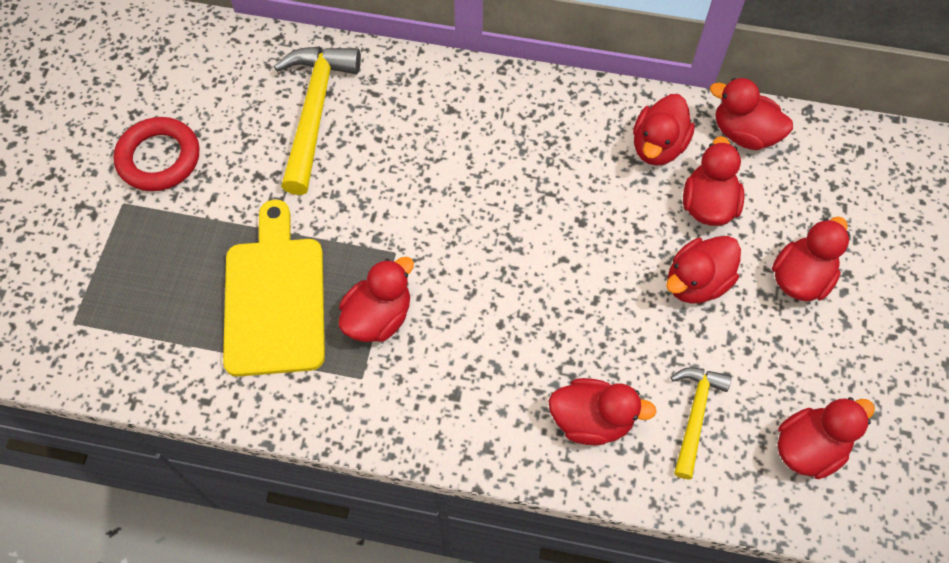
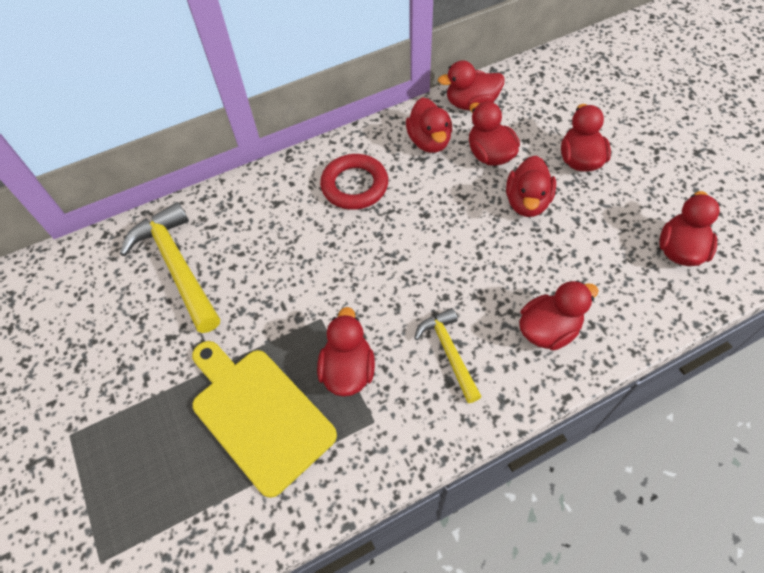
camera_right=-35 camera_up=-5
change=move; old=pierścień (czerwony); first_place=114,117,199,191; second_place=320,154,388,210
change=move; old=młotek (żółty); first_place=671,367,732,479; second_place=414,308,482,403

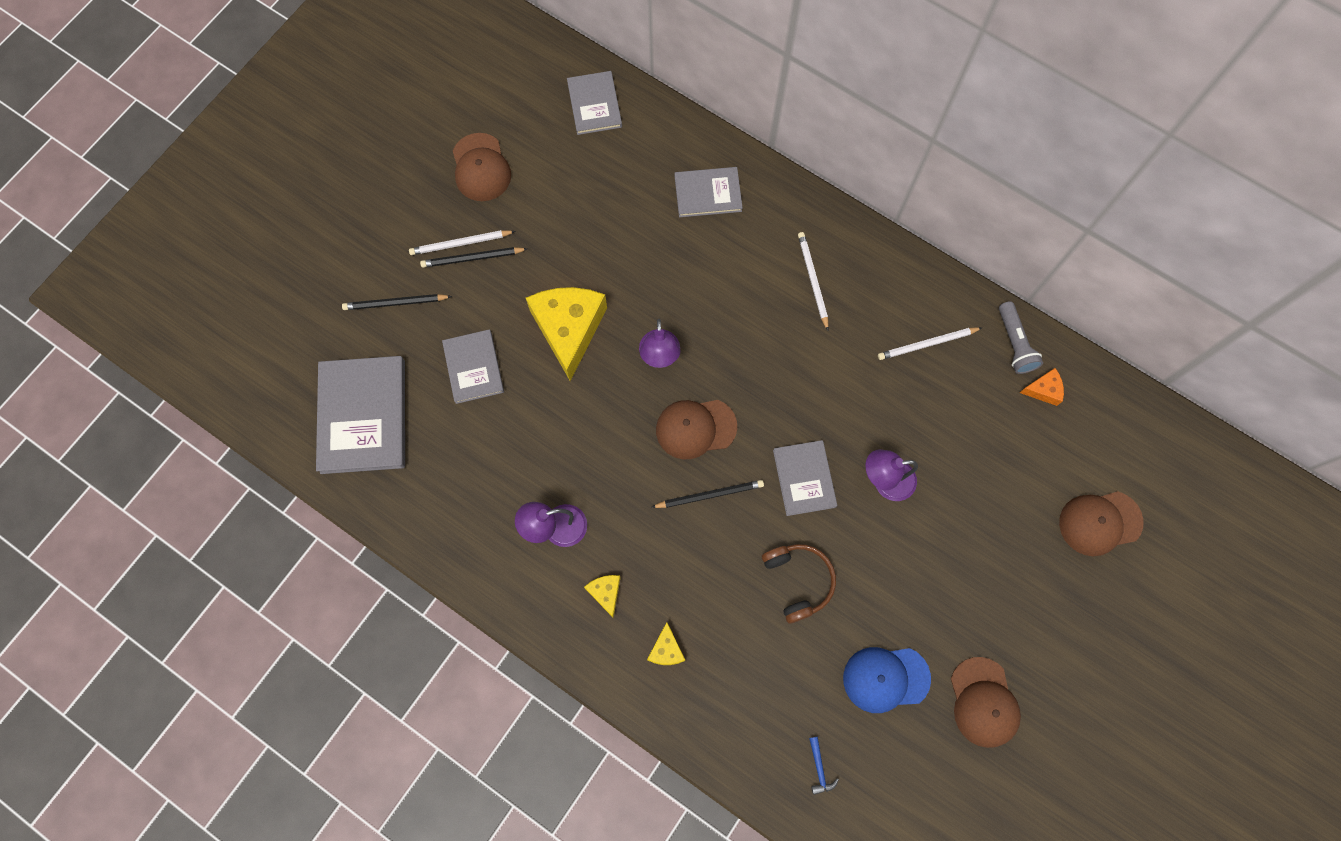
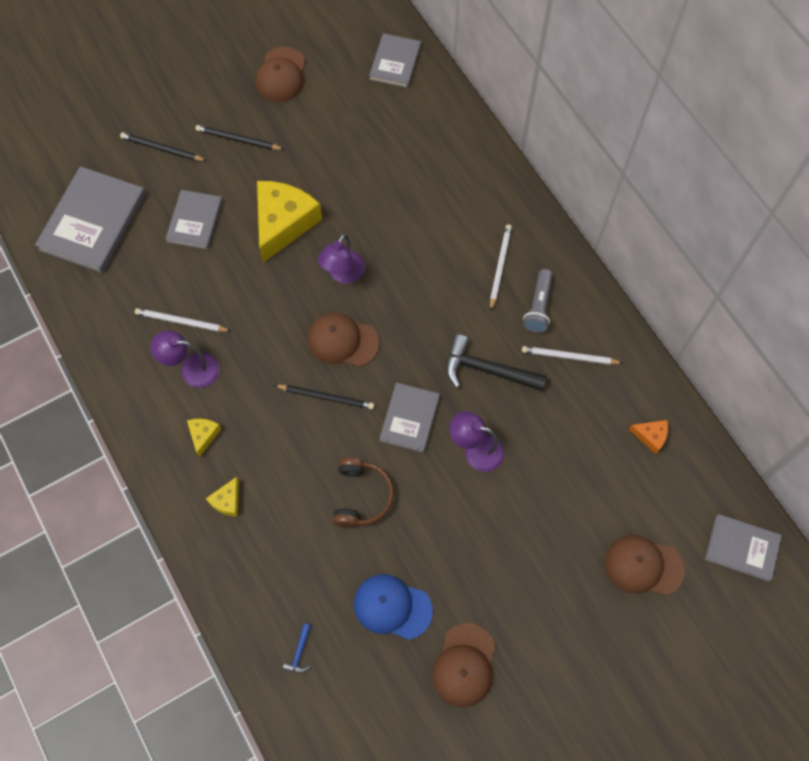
camera_right=25 camera_up=-5
change=insert; new=młotek (czarny); second_place=446,334,547,391
change=move; old=ołówek (biały); first_place=409,230,515,255; second_place=135,308,231,332
change=move; old=książka (szary); first_place=675,167,743,217; second_place=705,514,782,581
change=move; old=latarka (szary); first_place=999,301,1043,374; second_place=523,269,552,333

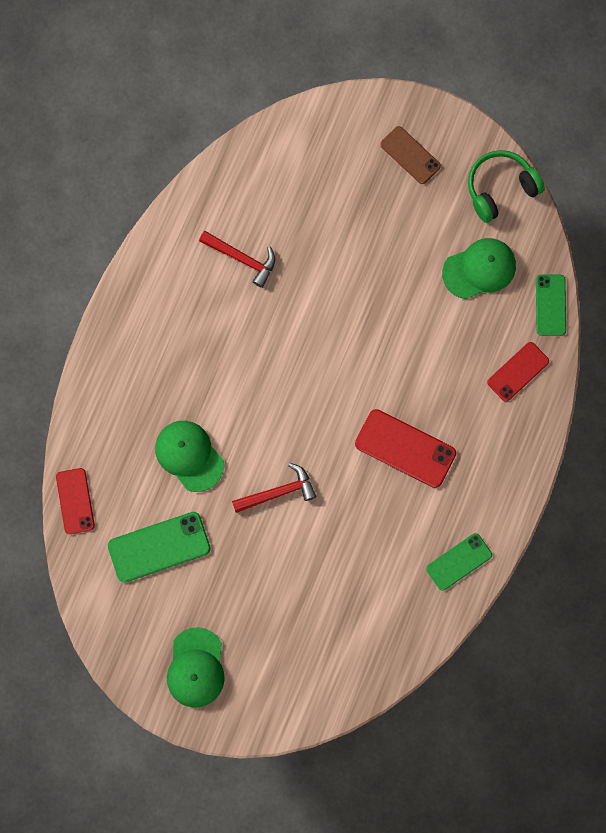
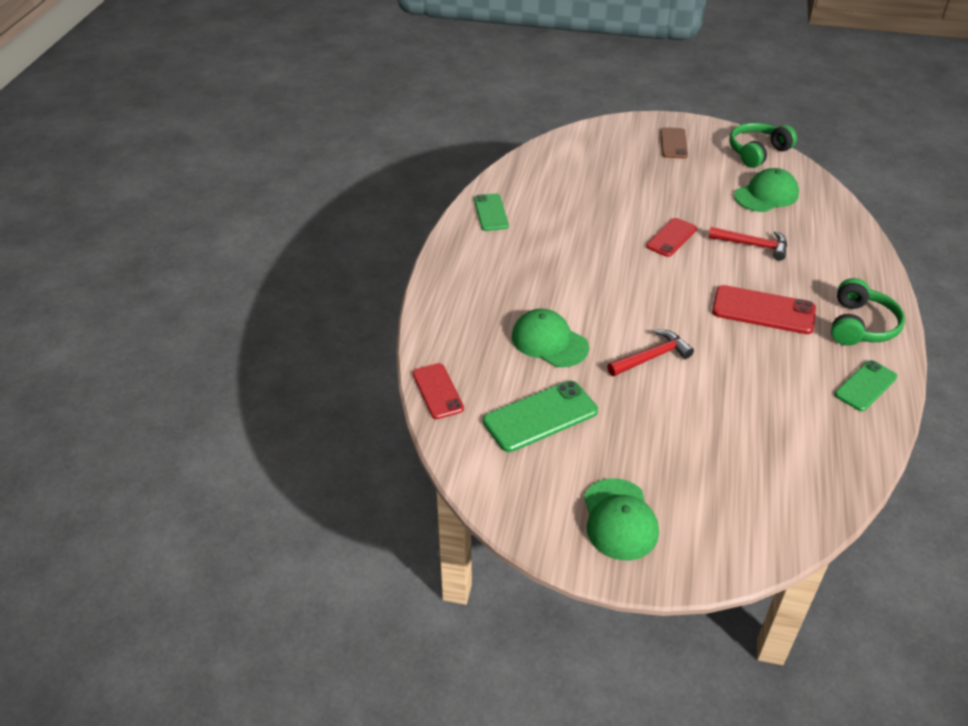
camera_right=-10 camera_up=-35
change=insert; new=słuchawki (zielony); second_place=831,278,905,346
change=move; old=młotek (czerwony); first_place=199,231,275,288; second_place=708,227,787,261
change=move; old=telefon (czerwony); first_place=487,342,549,402; second_place=646,218,697,257
change=move; old=telefon (zielony); first_place=536,274,566,336; second_place=474,193,509,231
change=rotate; old=telefon (brązowy); first_place=380,126,441,184; second_place=660,127,688,158; degrees=60

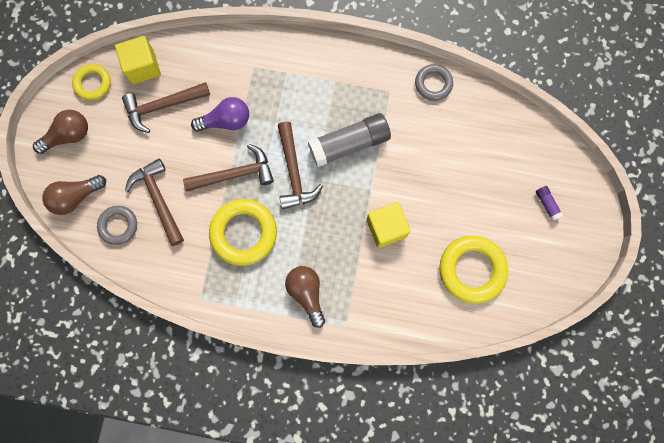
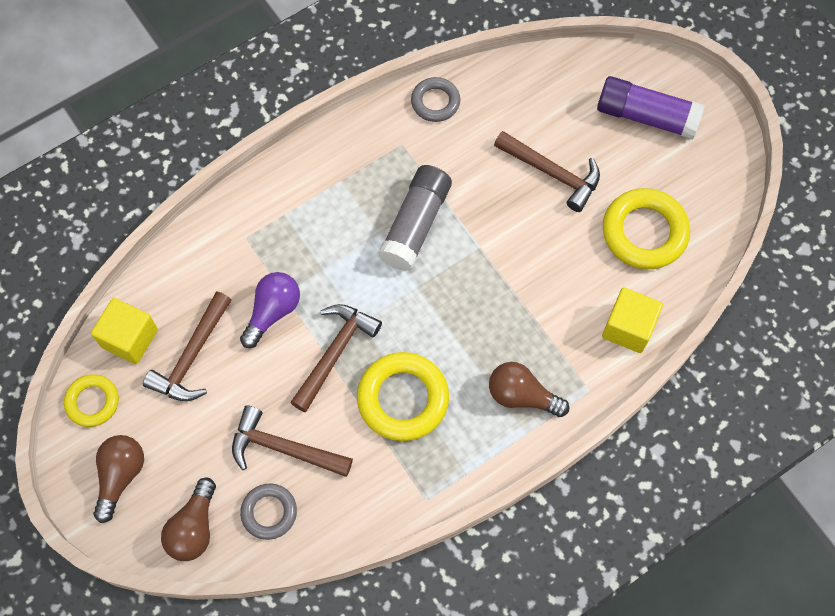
camera_right=-45 camera_up=-10
change=move; old=młotek (brązowy); first_place=278,122,323,209; second_place=494,131,600,212
change=move; old=sześcian (żółty); first_place=366,202,411,248; second_place=602,288,663,353
change=resize; old=klej w sztyfcie (fioletowy); first_place=536,186,563,221; second_place=597,76,705,139; factor=2.32

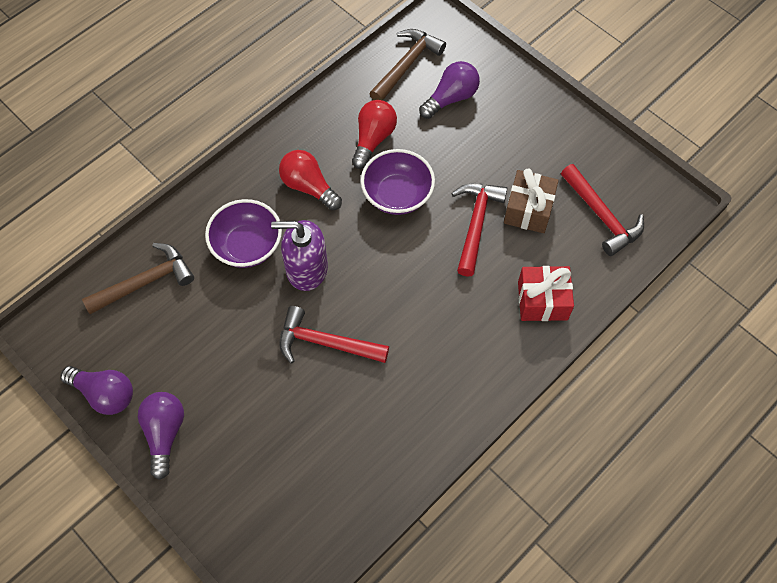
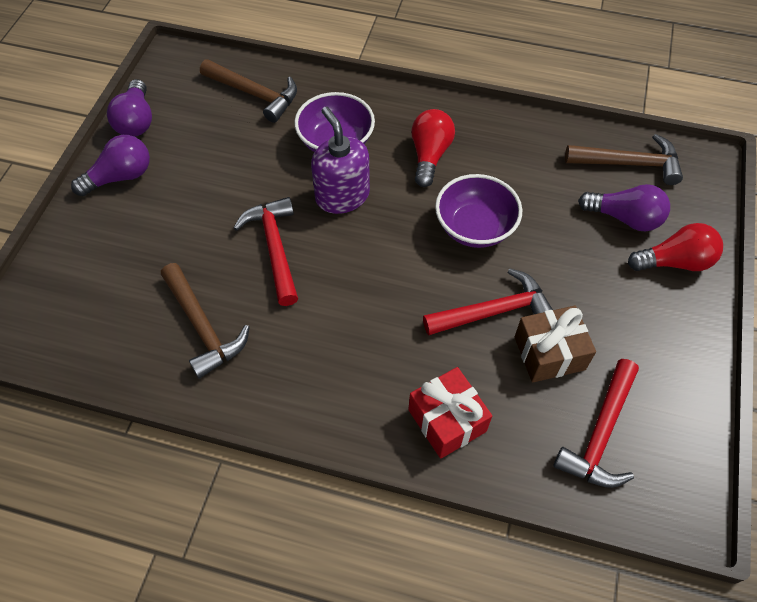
camera_right=60 camera_up=-5
change=insert; new=młotek (brązowy); second_place=161,263,250,378
change=move; old=żarówka (czerwony); first_place=352,100,397,169; second_place=628,223,723,271

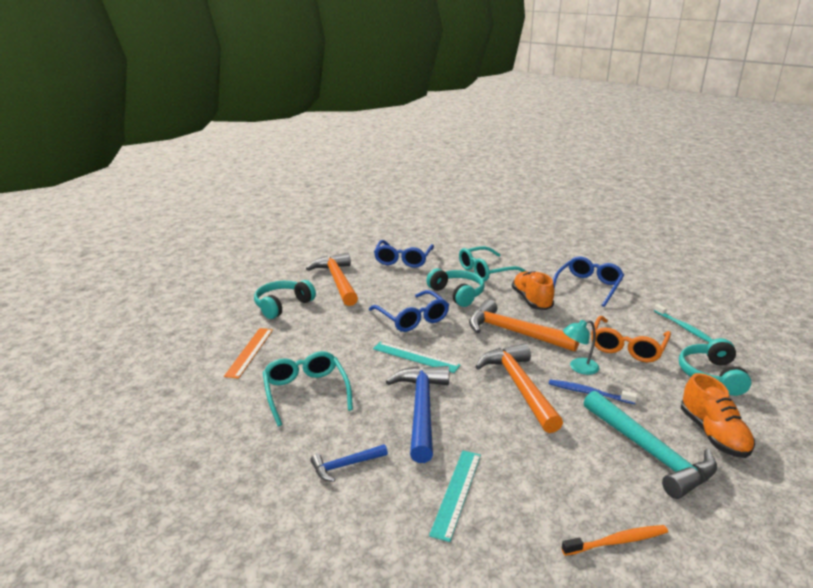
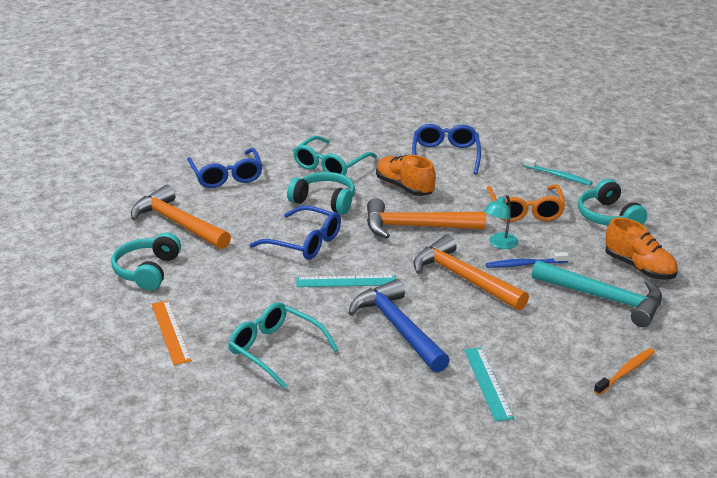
camera_right=-30 camera_up=5
change=delete; old=młotek (niebieski); first_place=310,444,388,482

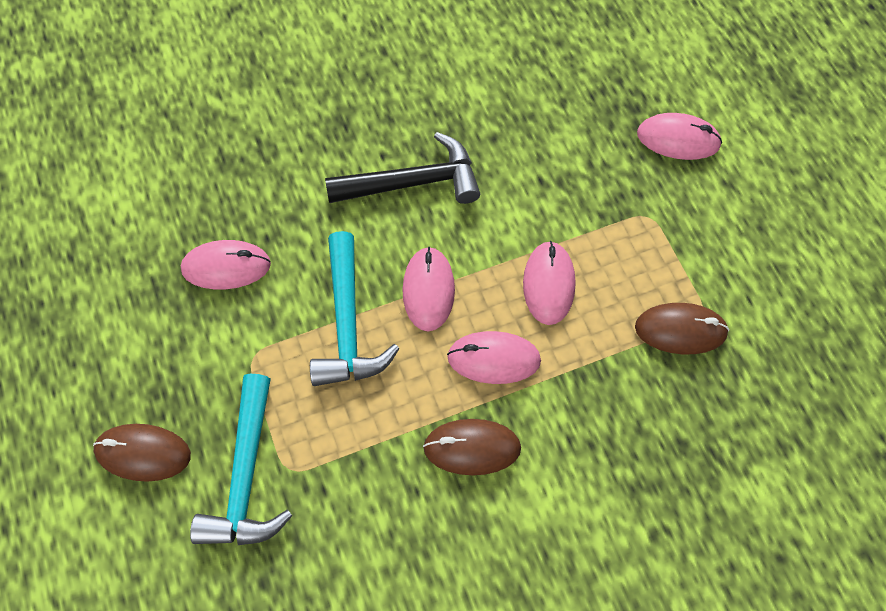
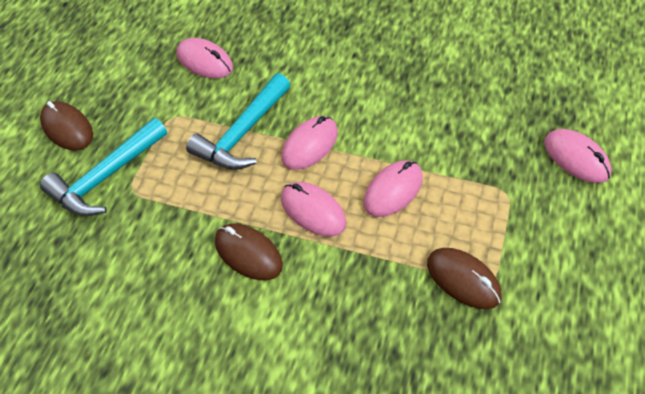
camera_right=40 camera_up=-10
change=delete; old=młotek (czarny); first_place=325,132,480,204

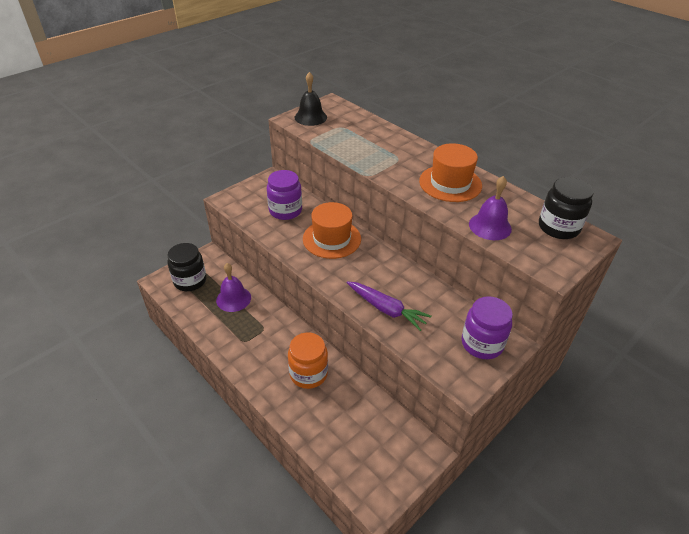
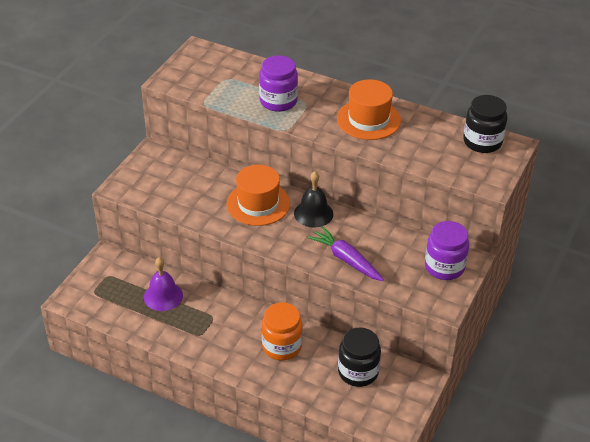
camera_right=-20 camera_up=0
change=delete; old=dzwonek (fioletowy); first_place=469,176,512,240
change=move; old=słoik (czarny); first_place=167,243,207,291; second_place=338,328,381,387
change=move; old=słoik (fioletowy); first_place=267,170,302,220; second_place=259,55,298,112
change=move; old=dzwonek (czarny); first_place=295,72,327,126; second_place=294,171,333,228
change=rotate; old=marchewka (fioletowy); first_place=347,281,432,331; second_place=308,226,384,281; degrees=-150

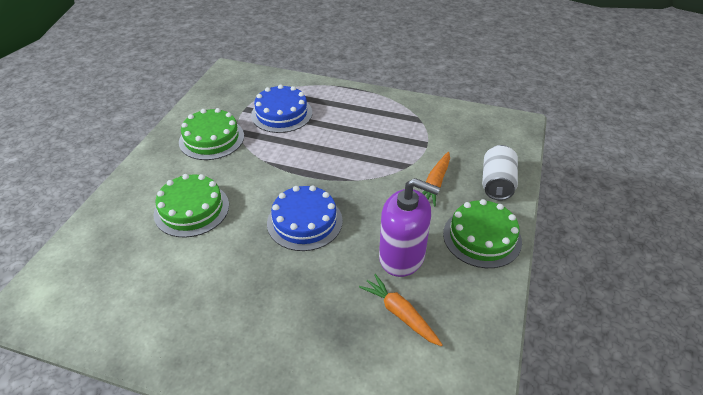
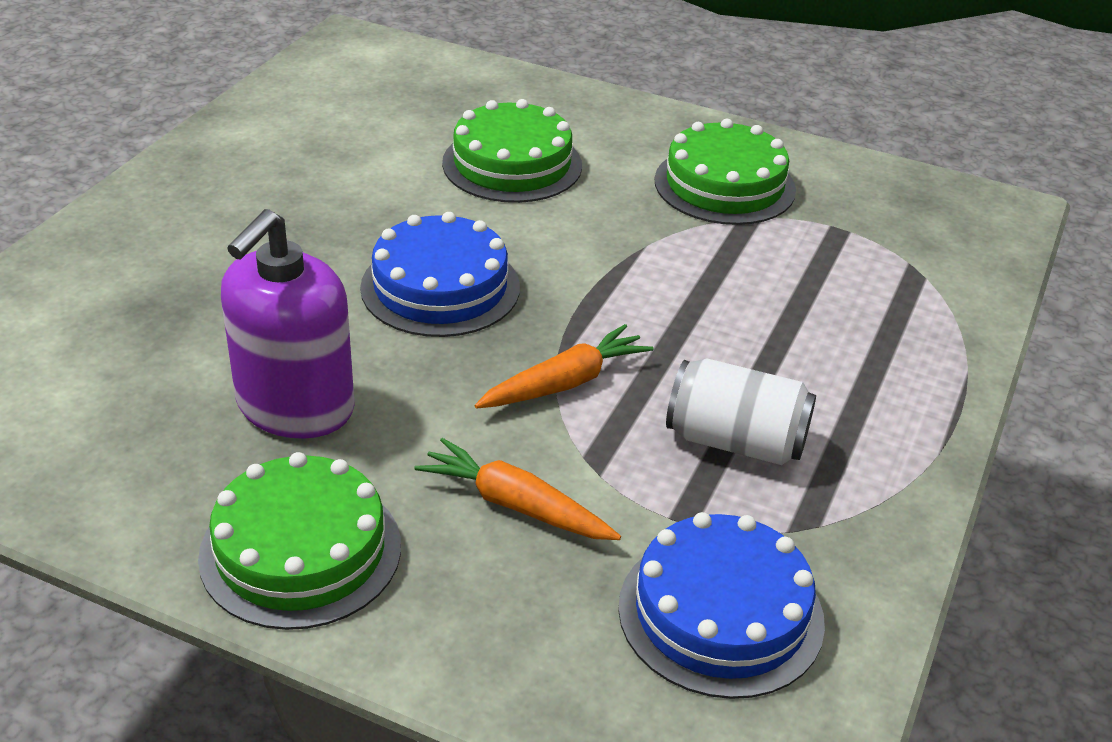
camera_right=95 camera_up=-5
change=move; old=tort (niebieski); first_place=251,84,312,133; second_place=618,512,825,699
change=move; old=marchewka (pomarańczowy); first_place=359,274,443,346; second_place=475,324,653,409
change=move; old=puszka (biały); first_place=482,145,518,200; second_place=666,359,816,465

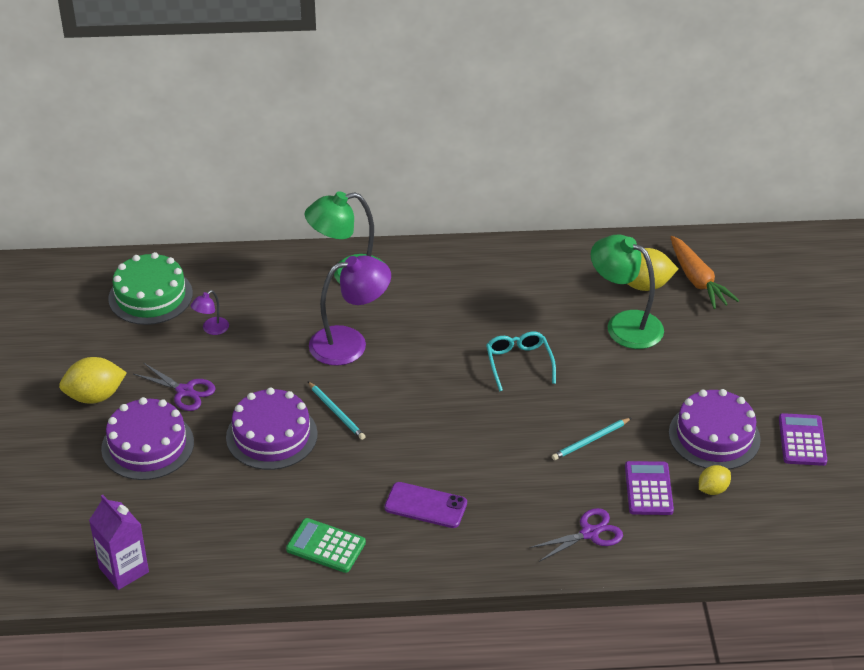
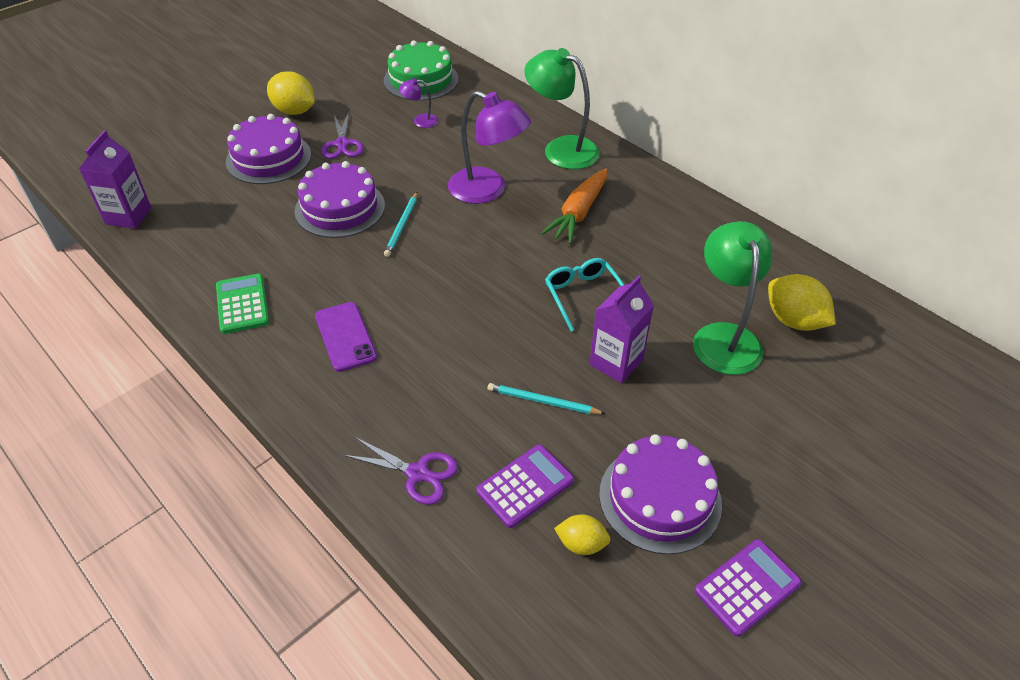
camera_right=50 camera_up=5
change=insert; new=karton mleka (fioletowy); second_place=589,275,654,383
change=move; old=marchewka (pomarańczowy); first_place=671,236,739,309; second_place=541,169,607,244
change=rotate; old=okulary (turkusowy); first_place=486,332,556,391; second_place=545,258,624,331; degrees=-60

